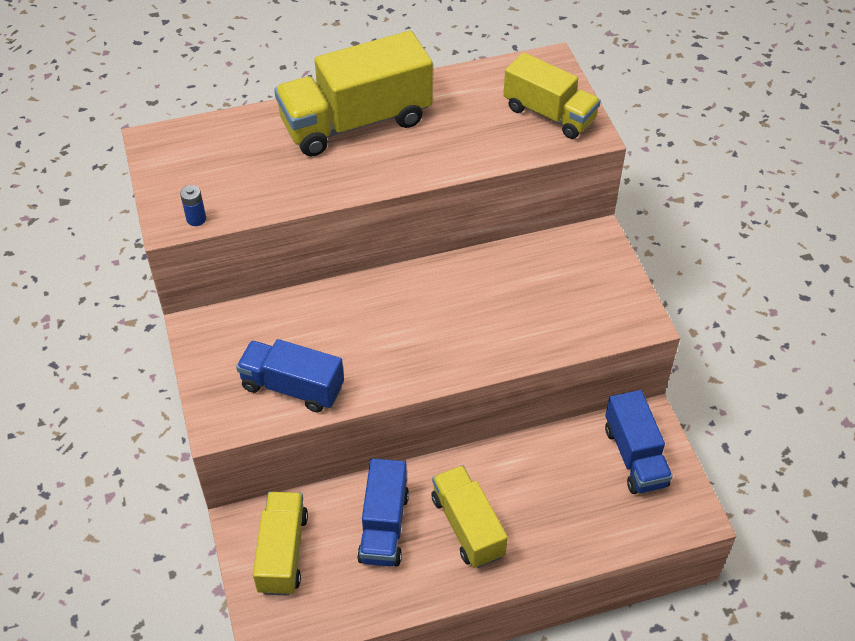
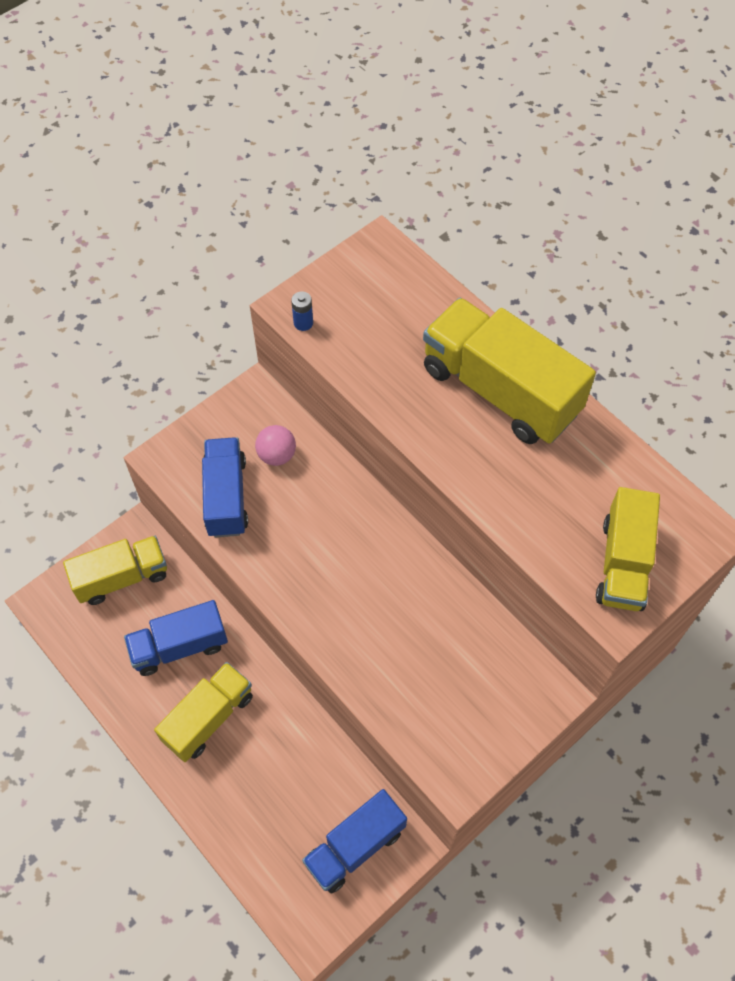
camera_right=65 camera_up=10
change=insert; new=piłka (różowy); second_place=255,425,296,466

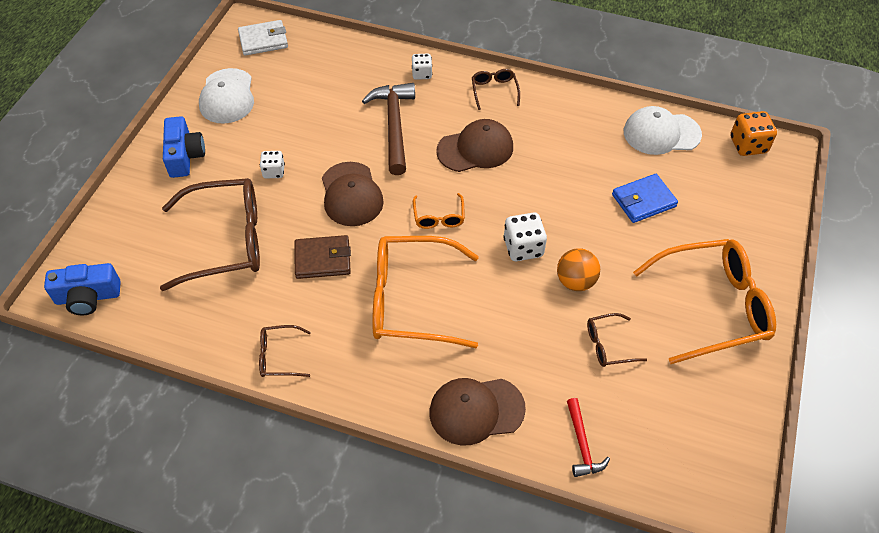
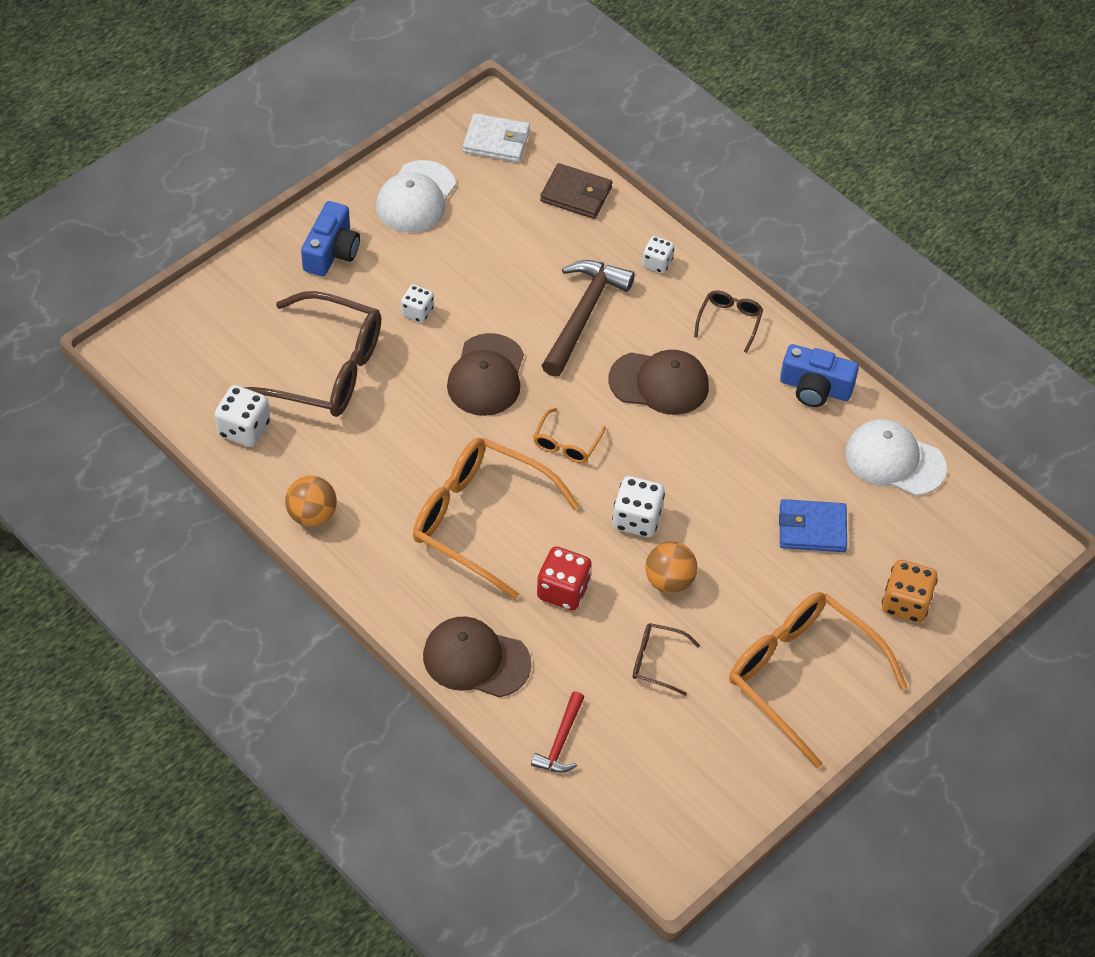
camera_right=25 camera_up=0
change=insert; new=kostka do gry (biały); second_place=215,385,270,447
change=insert; new=kostka do gry (czerwony); second_place=537,546,592,611
change=move; old=aparat fotograficzny (niebieski); first_place=44,263,121,315; second_place=780,344,859,407
change=move; old=portfel (brązowy); first_place=294,235,351,279; second_place=540,163,612,219
change=move; old=kostka do gry (pomarańczowy); first_place=730,111,777,156; second_place=882,560,938,623
change=replace; old=okulary (brązowy); new=piłka (pomarańczowy); first_place=259,325,311,377; second_place=285,476,337,527
change=rotate; old=okulary (pomarańczowy); first_place=633,239,776,364; second_place=729,592,908,768; degrees=-150

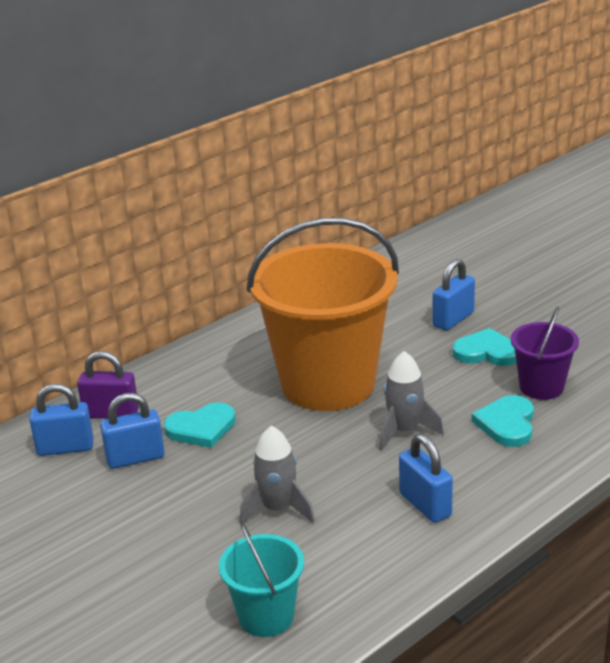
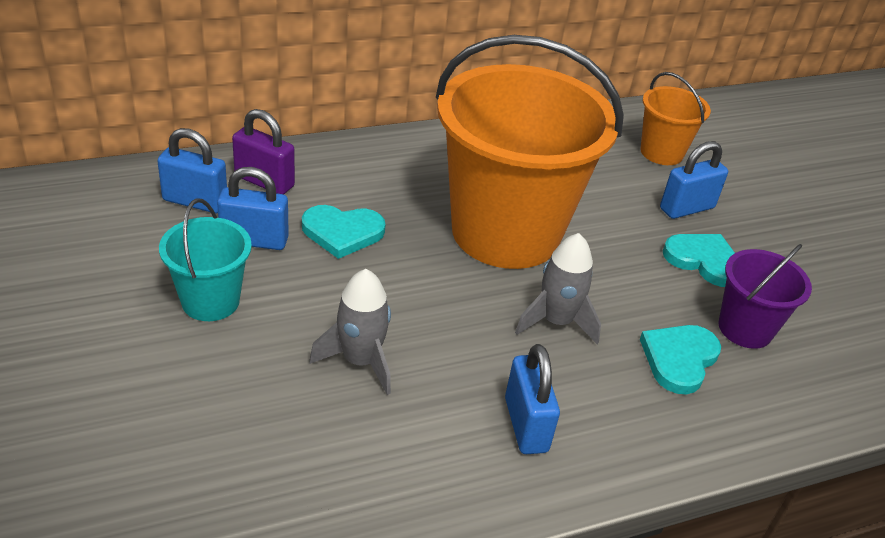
camera_right=15 camera_up=10
change=insert; new=wiadro (pomarańczowy); second_place=640,72,711,165
change=move; old=wiadro (turkusowy); first_place=219,522,304,637; second_place=159,198,252,321

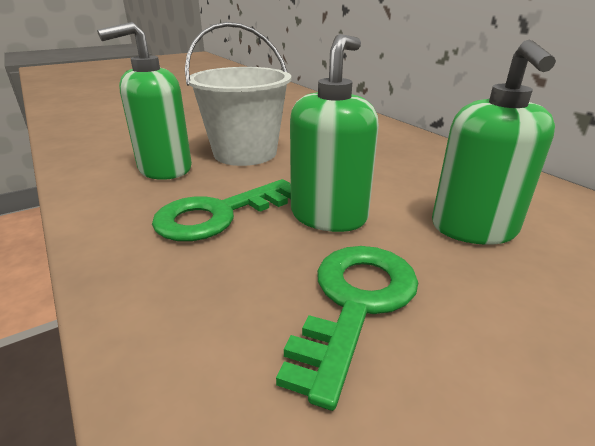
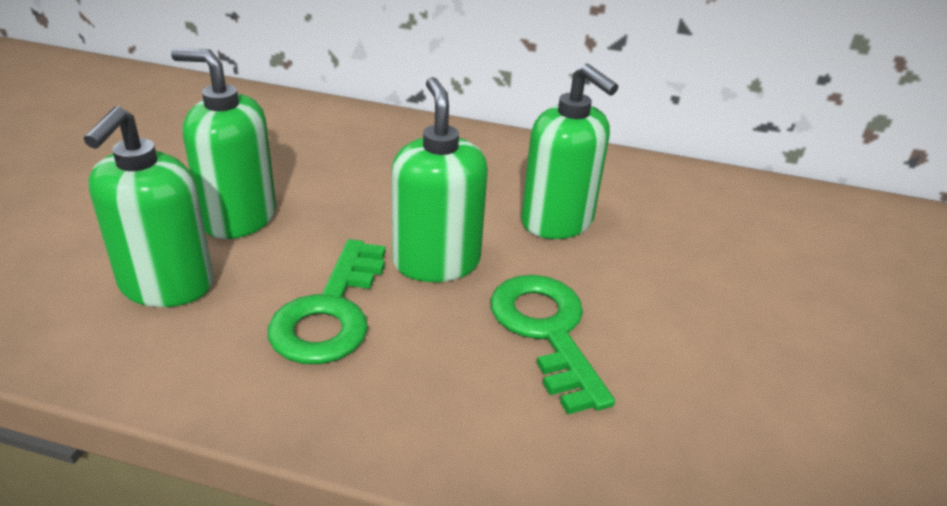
camera_right=-45 camera_up=5
change=replace; old=wiadro (biały); new=dozownik mydła (zielony); first_place=185,22,291,166; second_place=171,48,276,239

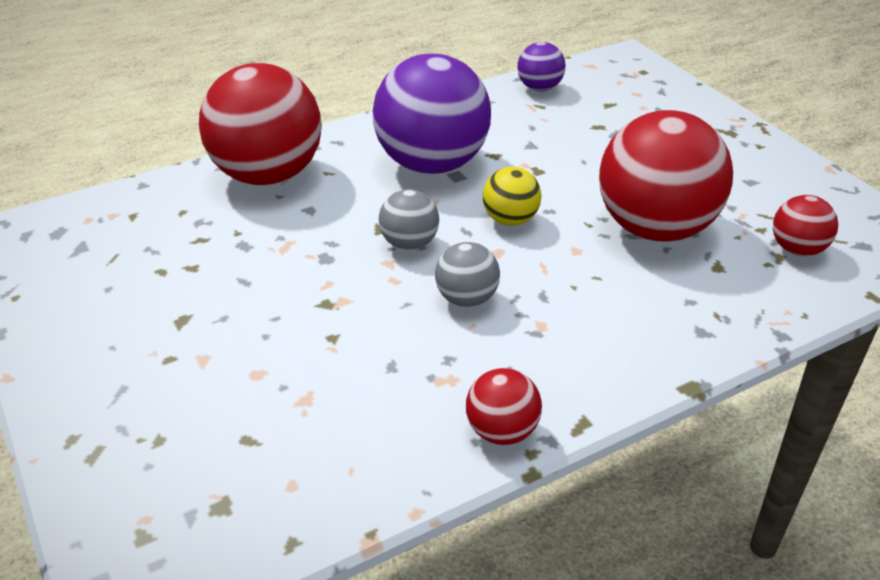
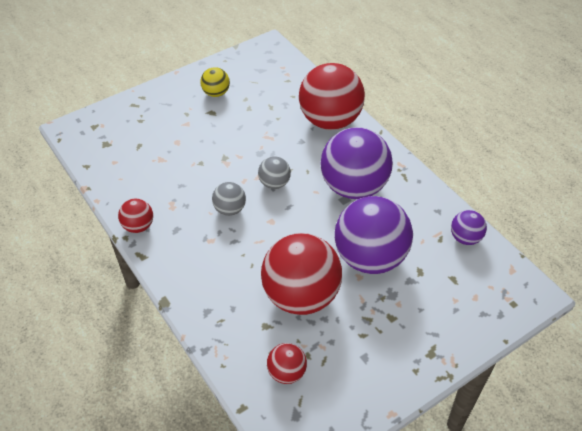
camera_right=85 camera_up=10
change=insert; new=piłka (fioletowy); second_place=335,196,413,274
change=move; old=piłka (żółty); first_place=483,167,541,226; second_place=200,67,230,97

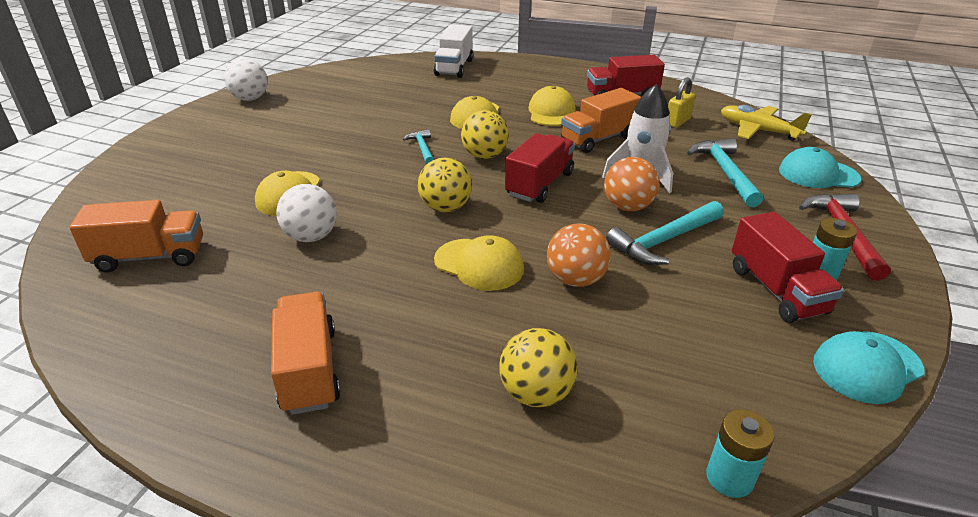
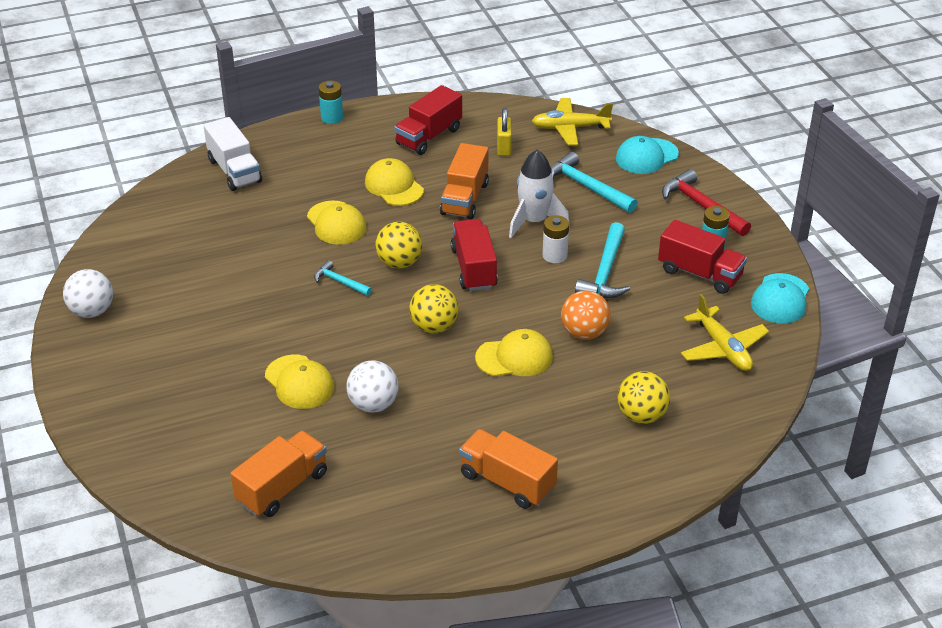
camera_right=-40 camera_up=5
change=insert; new=samolot (żółty); second_place=681,294,769,371
change=move; old=bateria (turkusowy); first_place=706,409,775,498; second_place=319,81,343,124
change=replace; old=piłka (pomarańczowy); new=bateria (biały); first_place=604,157,659,211; second_place=543,215,569,263

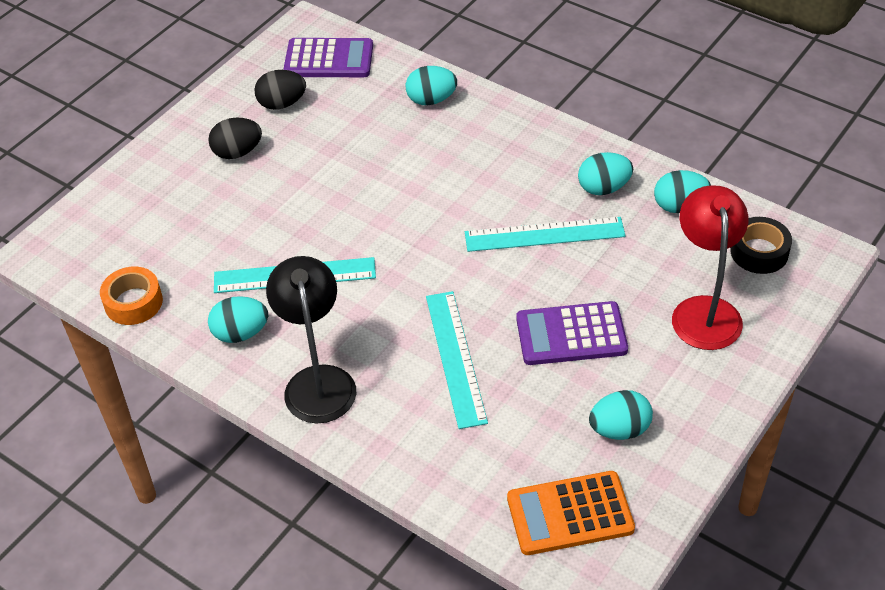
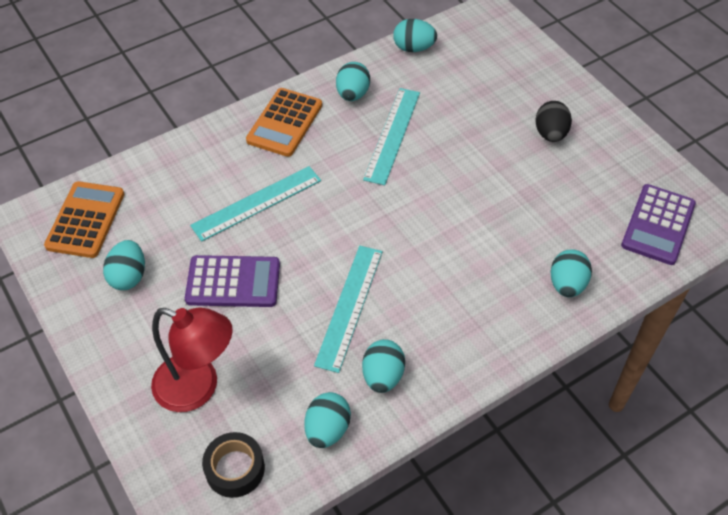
camera_right=110 camera_up=5
change=delete; old=jajko (czarny); first_place=254,70,306,110
change=replace; old=taśma klejąca (pomarańczowy); new=jajko (turkusowy); first_place=100,267,163,325; second_place=393,19,437,52
change=replace; old=lampka (czarny); new=kalkulator (pomarańczowy); first_place=266,256,356,423; second_place=246,88,322,157
change=rotate; old=linijka (turkusowy); first_place=426,291,488,429; second_place=190,166,321,242; degrees=-45
change=rotate; old=kalkulator (fioletowy); first_place=516,301,628,365; second_place=185,255,280,307; degrees=75

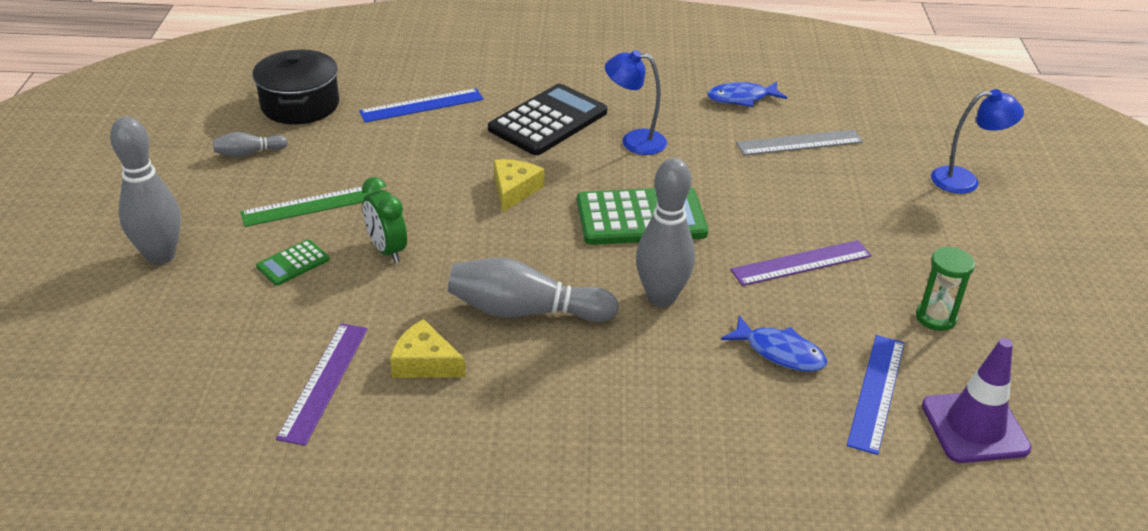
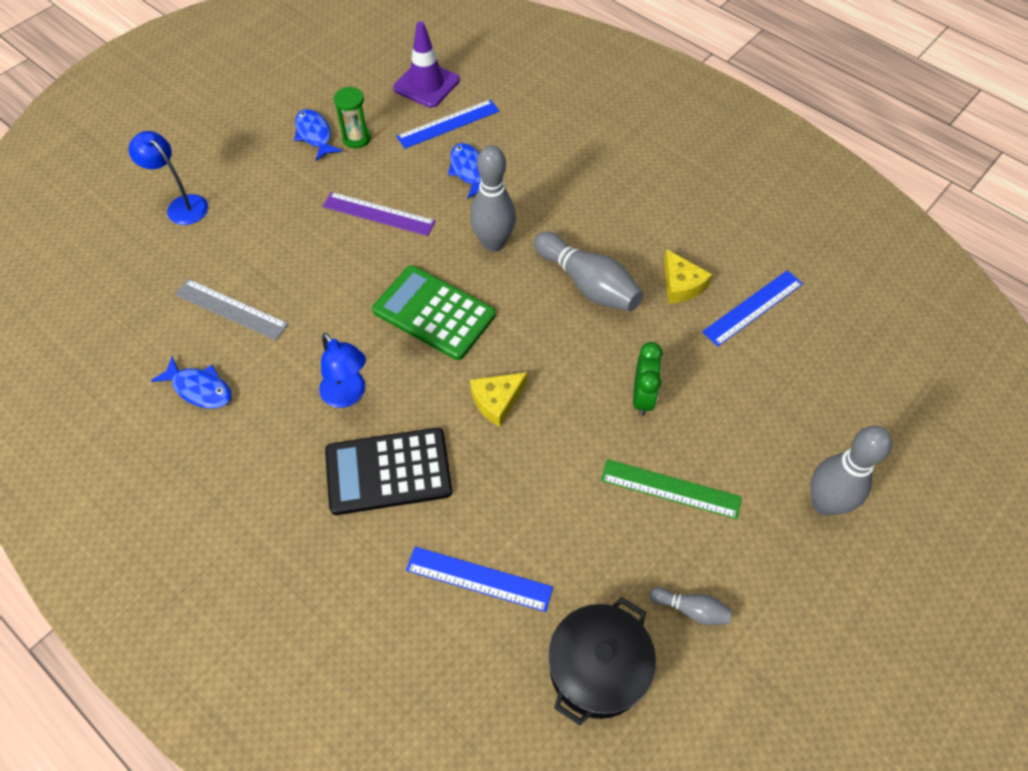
camera_right=-140 camera_up=20
change=delete; old=kalkulator (zielony); first_place=256,239,330,286
change=insert; new=ryba (niebieski); second_place=294,109,342,161
change=recolor; old=linijka (fioletowy); new=linijka (niebieski); first_place=276,323,368,446; second_place=702,270,803,346

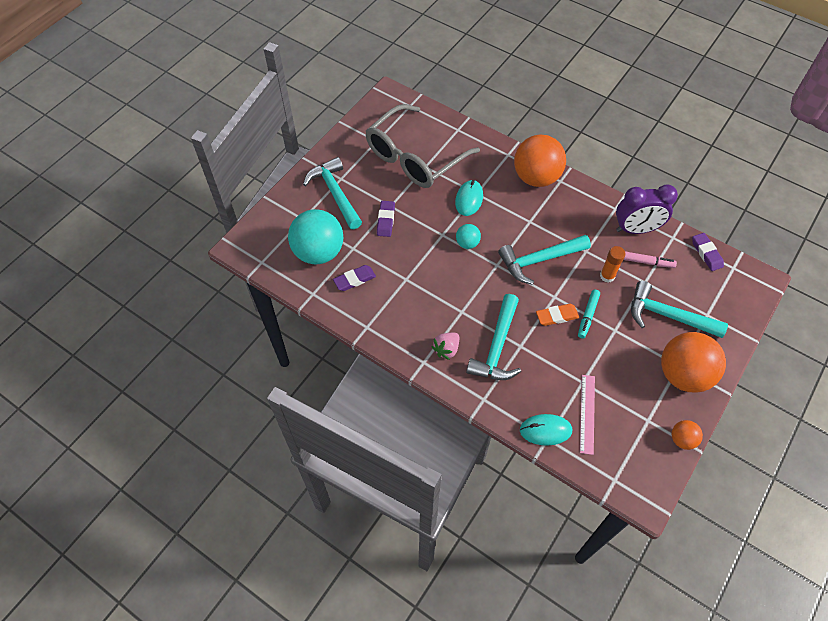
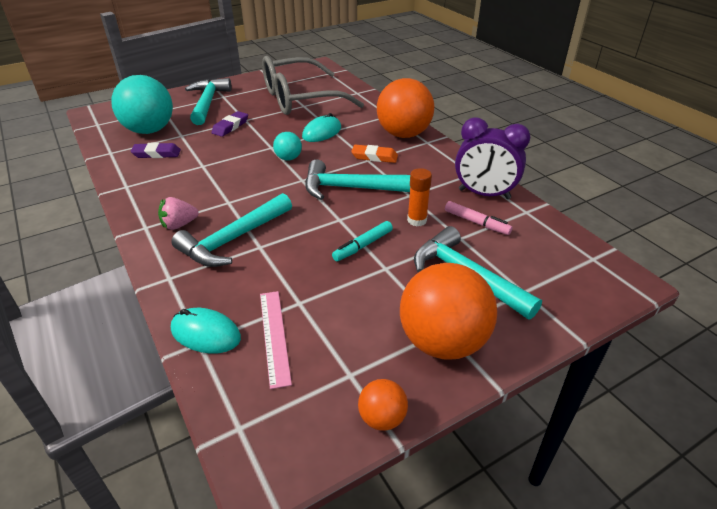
camera_right=25 camera_up=-20
change=delete; old=gumka do mazania (fioletowy); first_place=692,233,724,271
change=move; old=gumka do mazania (pomarańczowy); first_place=536,304,579,326; second_place=351,145,398,163
change=rotate; old=linijka (różowy); first_place=580,375,595,455; second_place=260,291,292,389; degrees=-45

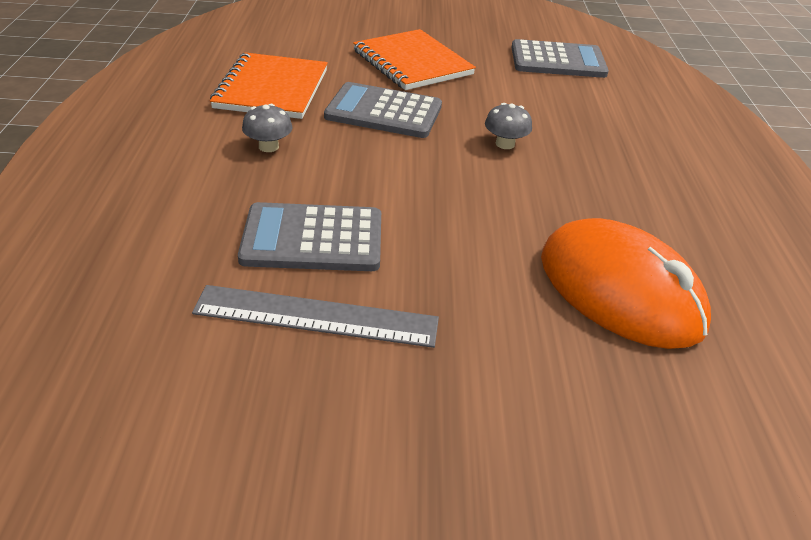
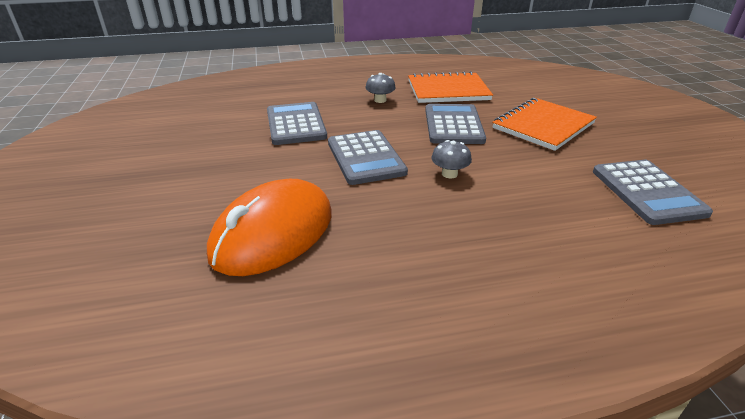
camera_right=80 camera_up=-5
change=delete; old=linijka (szary); first_place=192,285,439,348
change=insert; new=kalkulator (szary); second_place=328,130,408,185

